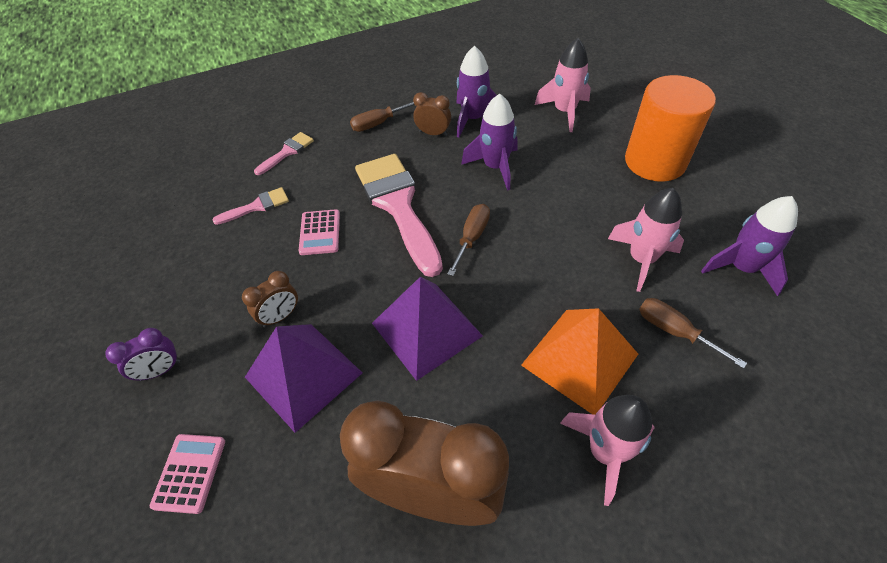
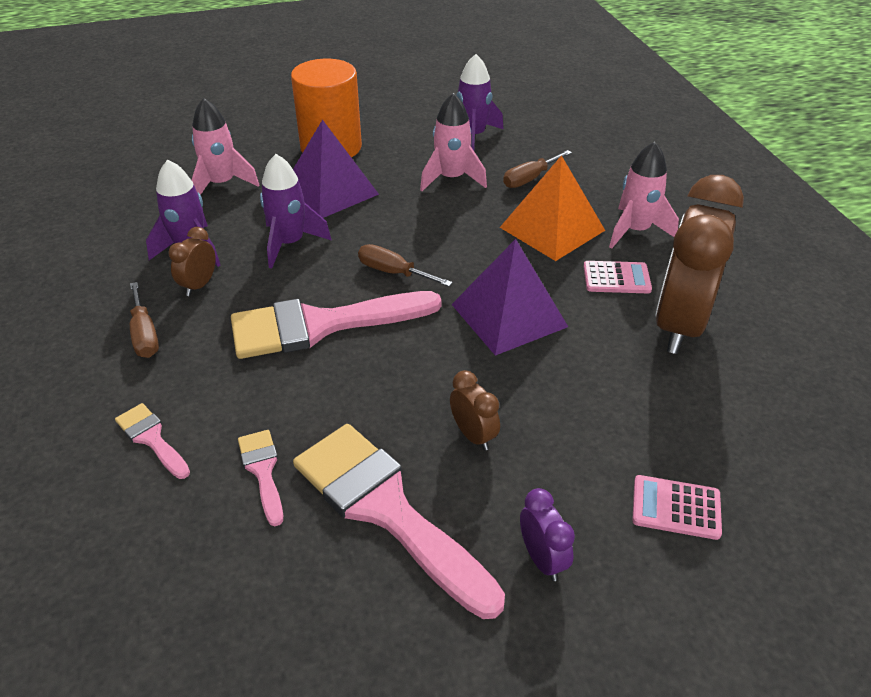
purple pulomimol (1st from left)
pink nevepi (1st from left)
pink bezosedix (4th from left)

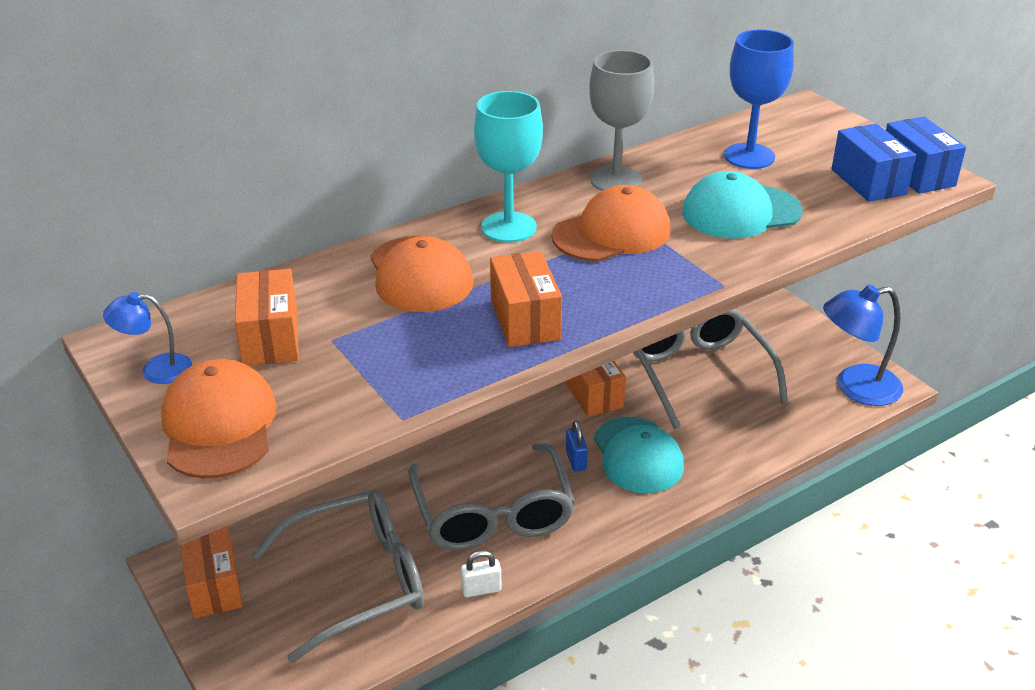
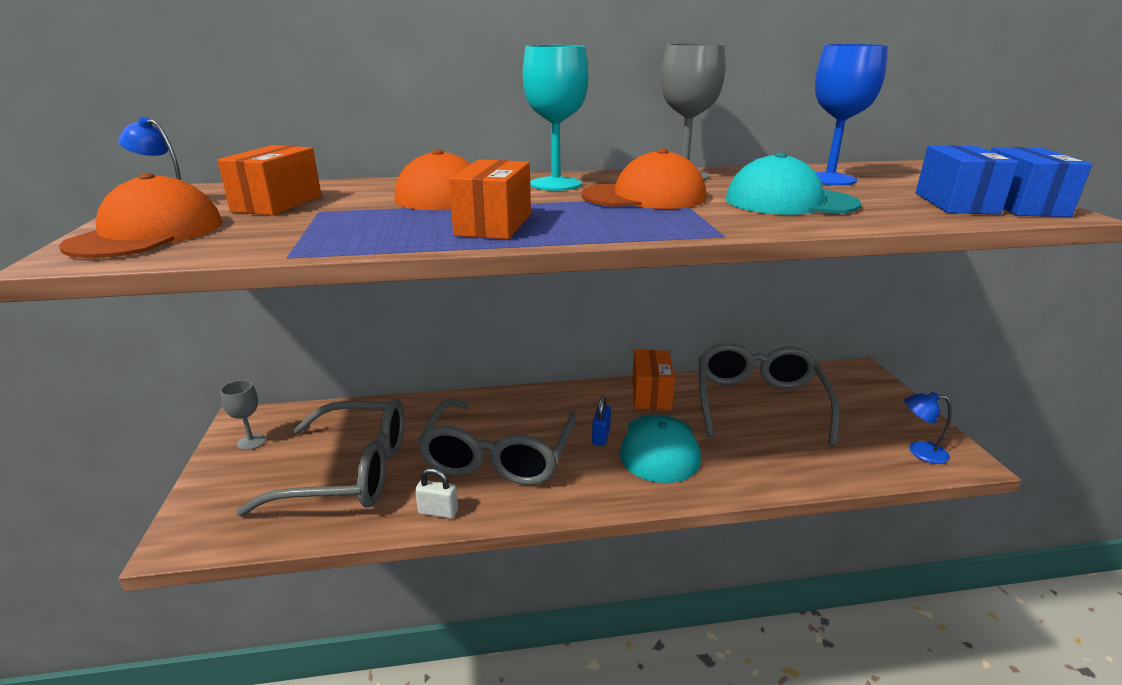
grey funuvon (1st from left)
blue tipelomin (2nd from left)

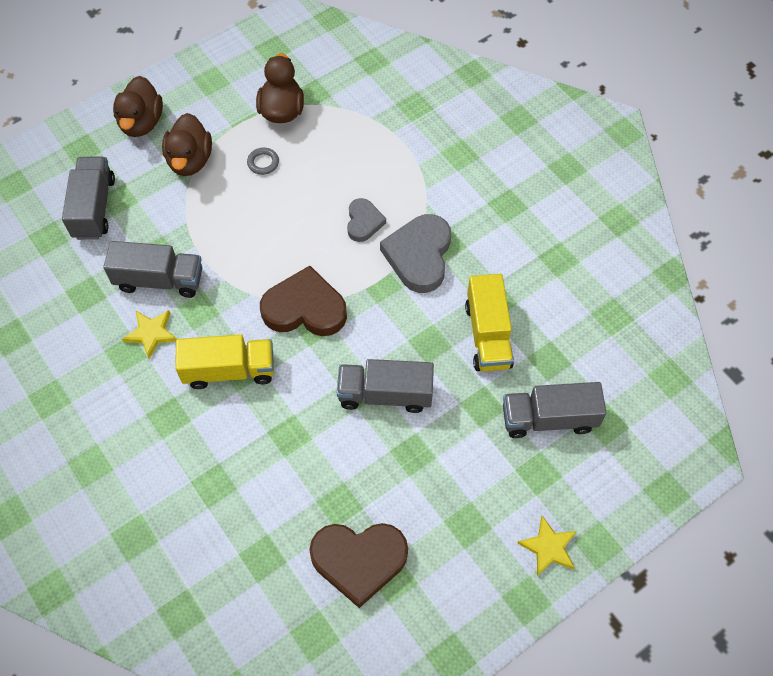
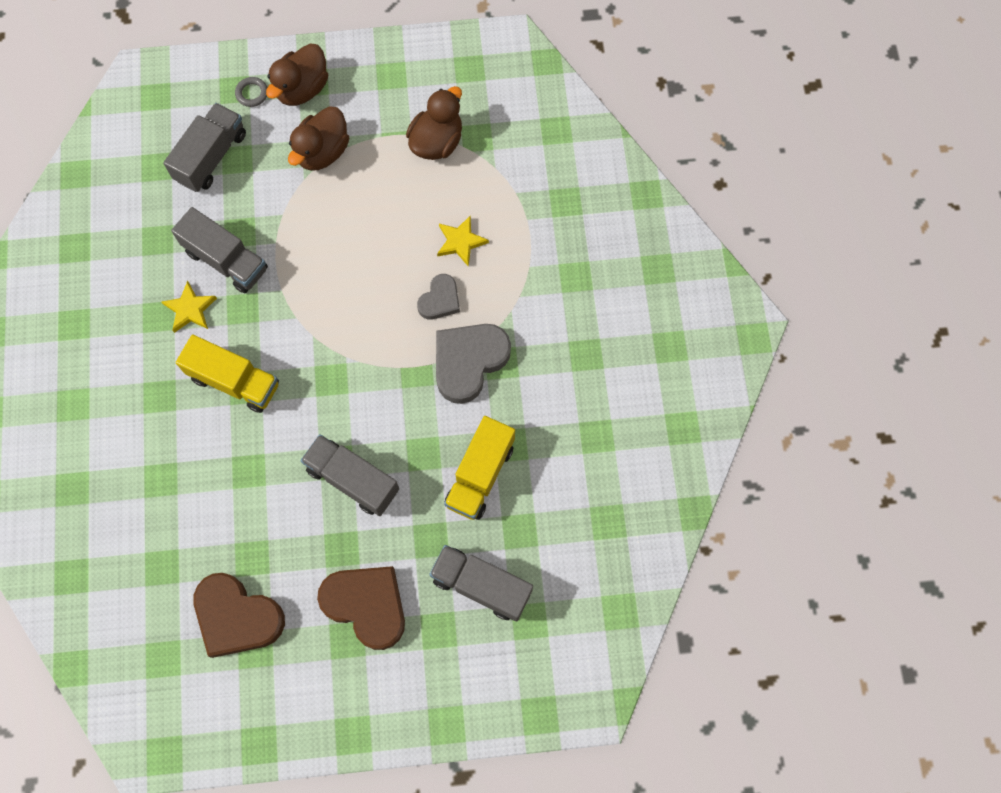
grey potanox
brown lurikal (2nd from left)
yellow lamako (2nd from left)

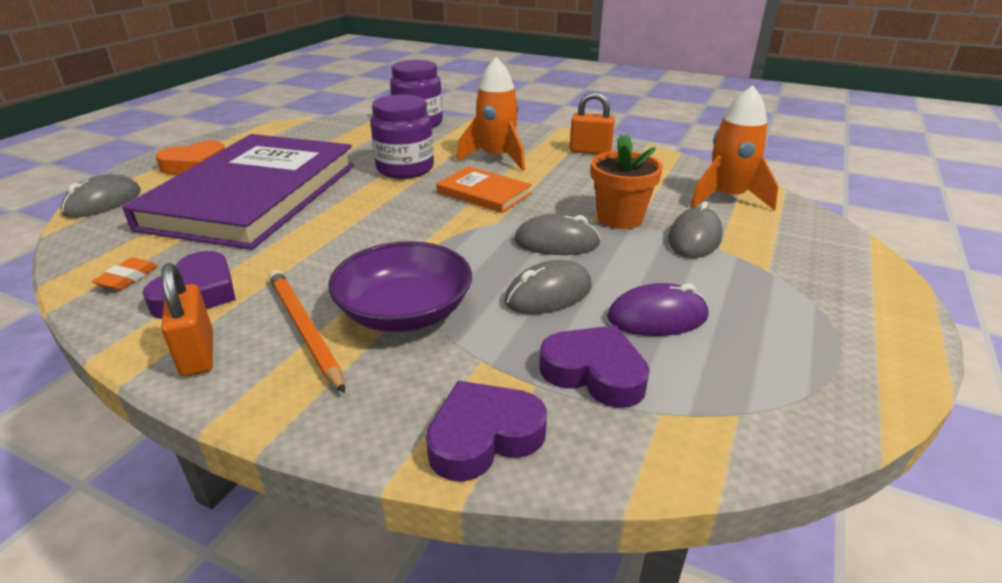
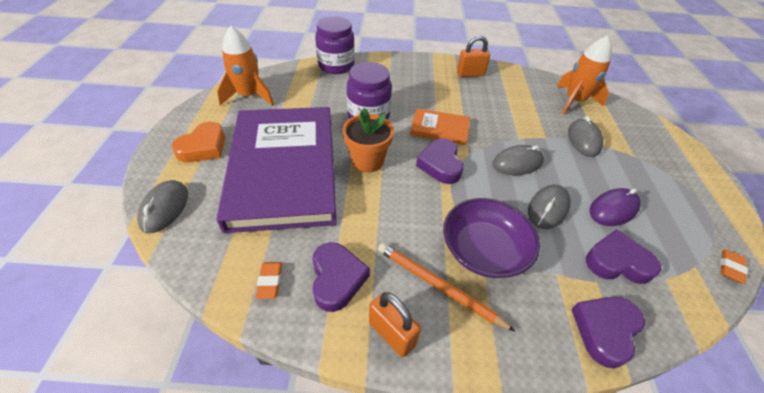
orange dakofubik (1st from left)
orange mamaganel
purple lurikal (2nd from left)
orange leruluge (2nd from left)

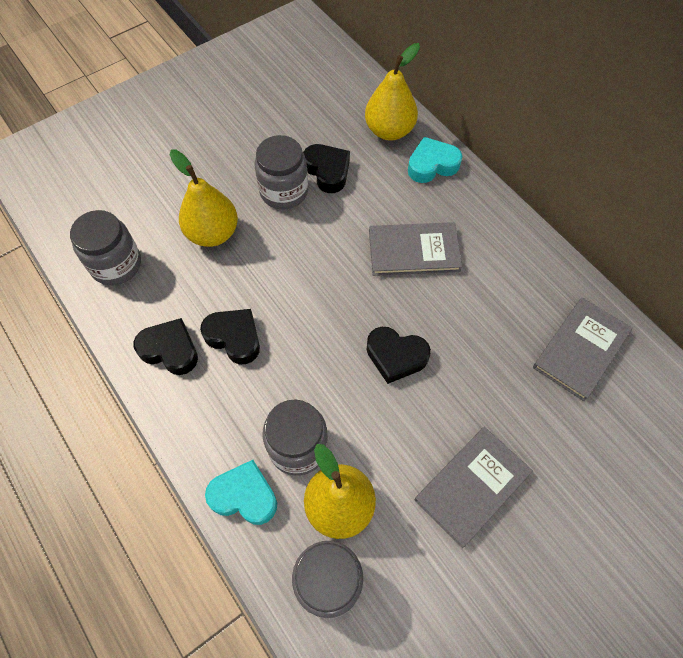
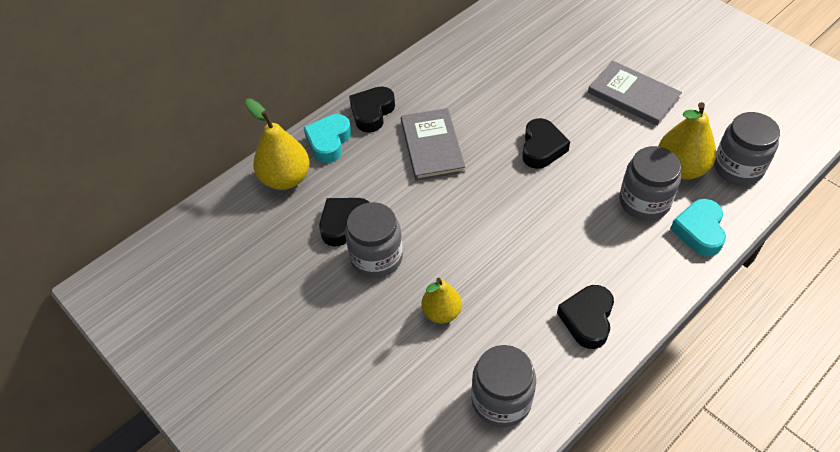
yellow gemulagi (2nd from left)
black lurikal (2nd from left)
turquoise lurikal (1st from left)
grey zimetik (3rd from left in the first image)

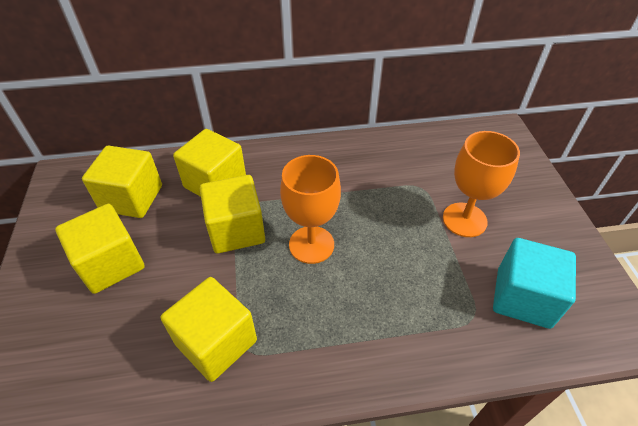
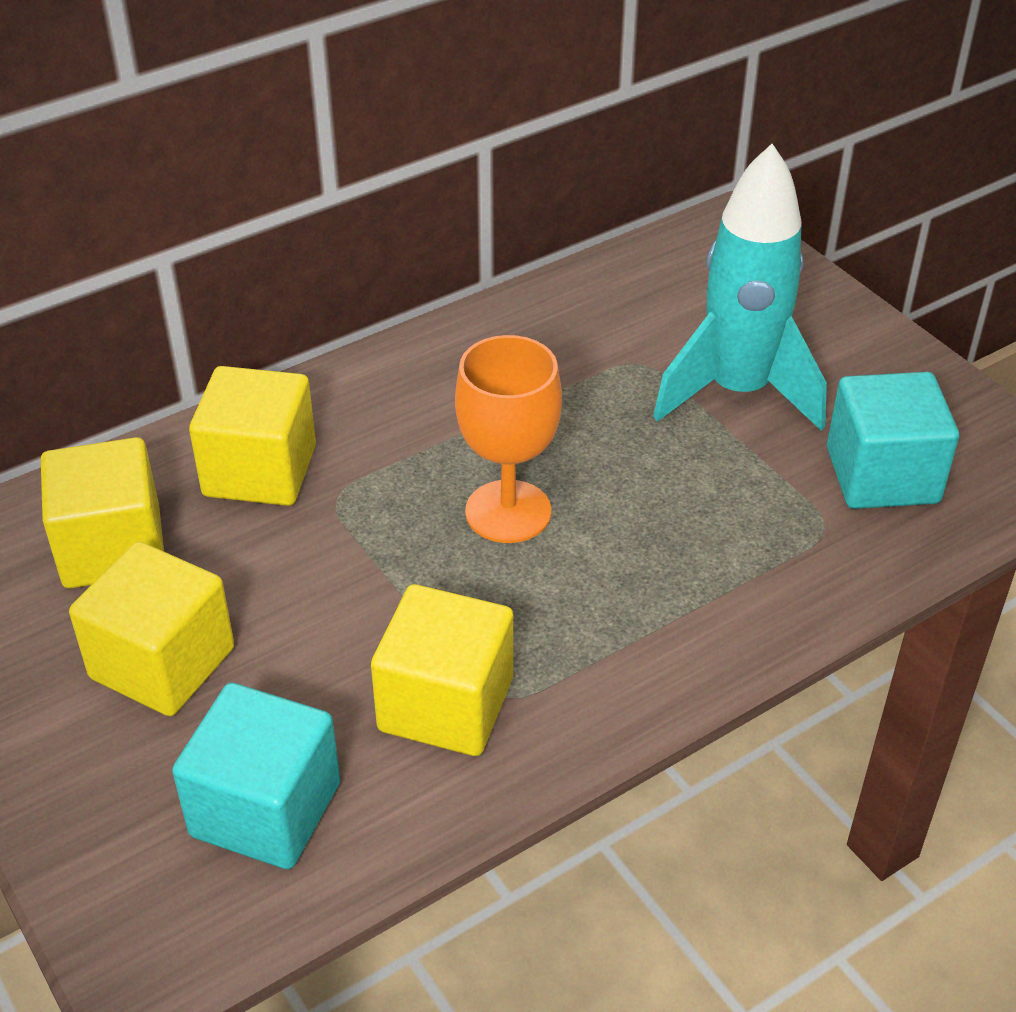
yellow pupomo (5th from left in the first image)
turquoise dakofubik
turquoise pupomo (1st from left)

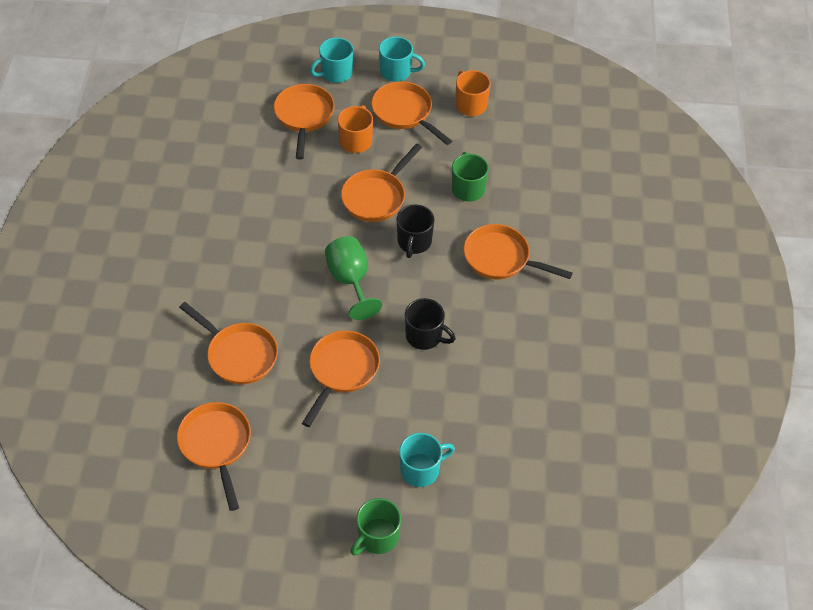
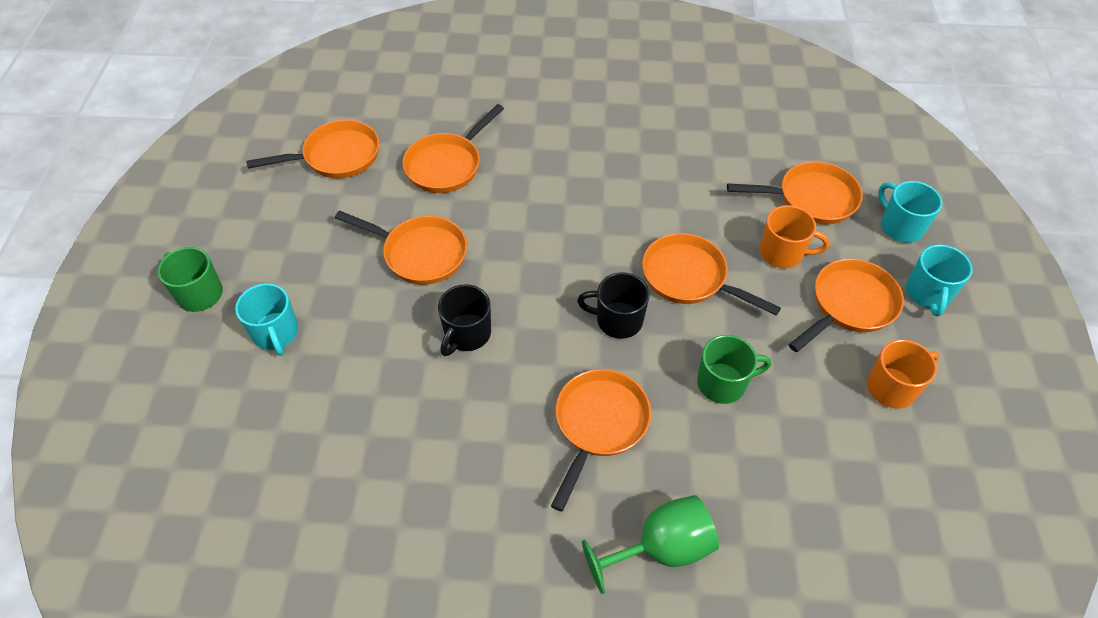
green funuvon

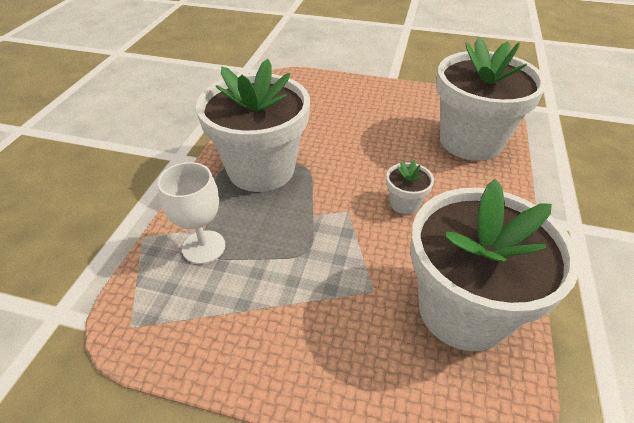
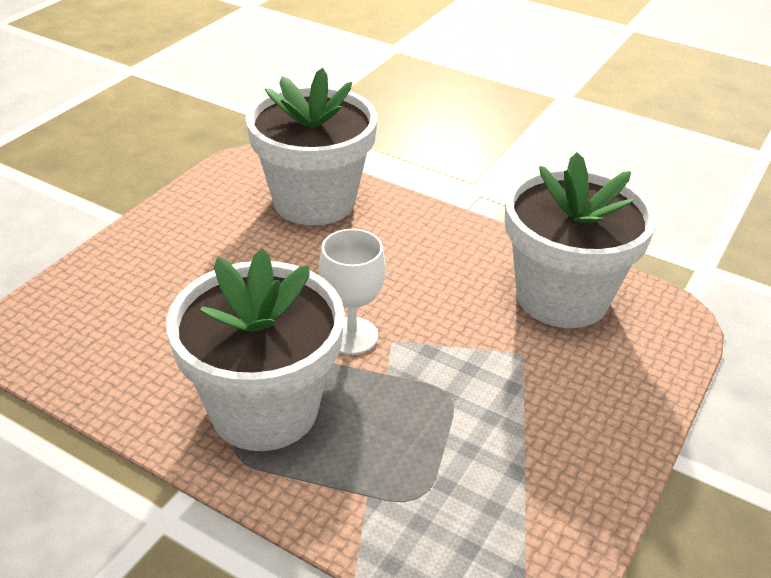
white funuvon
white mamaganel (2nd from left in the first image)

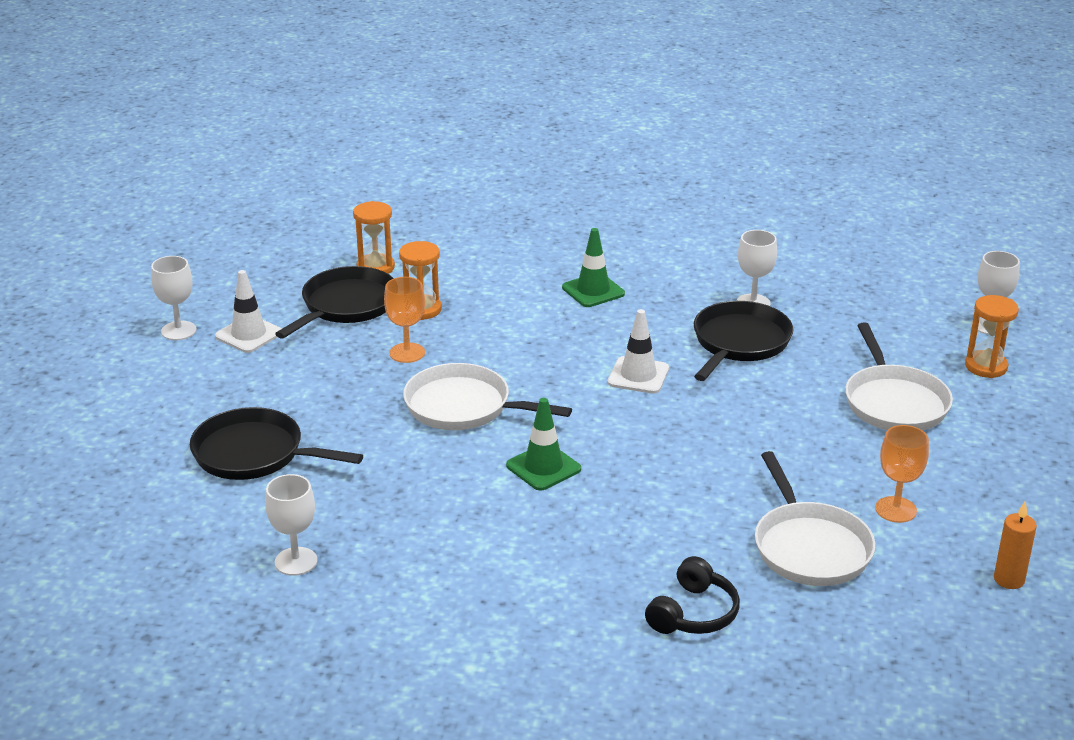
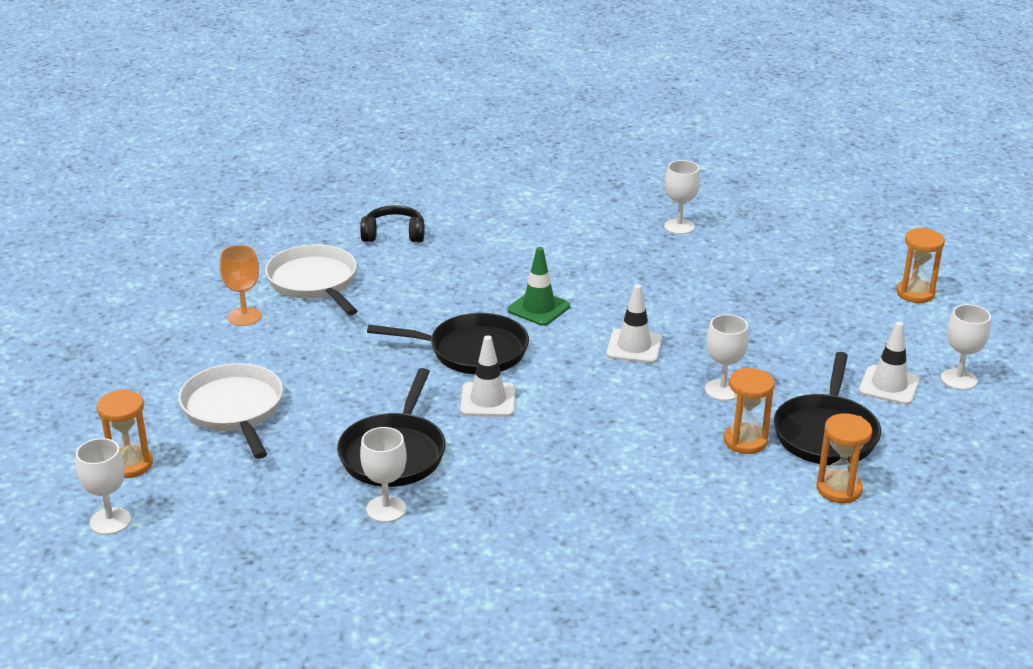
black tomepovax (2nd from left)
white funuvon (4th from left)
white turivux (2nd from left)
green turivux (2nd from left in the first image)
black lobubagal
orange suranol
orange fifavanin (4th from left)

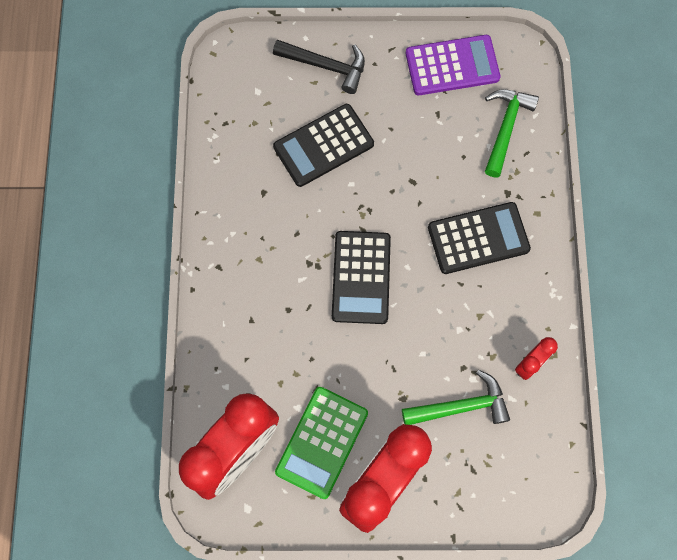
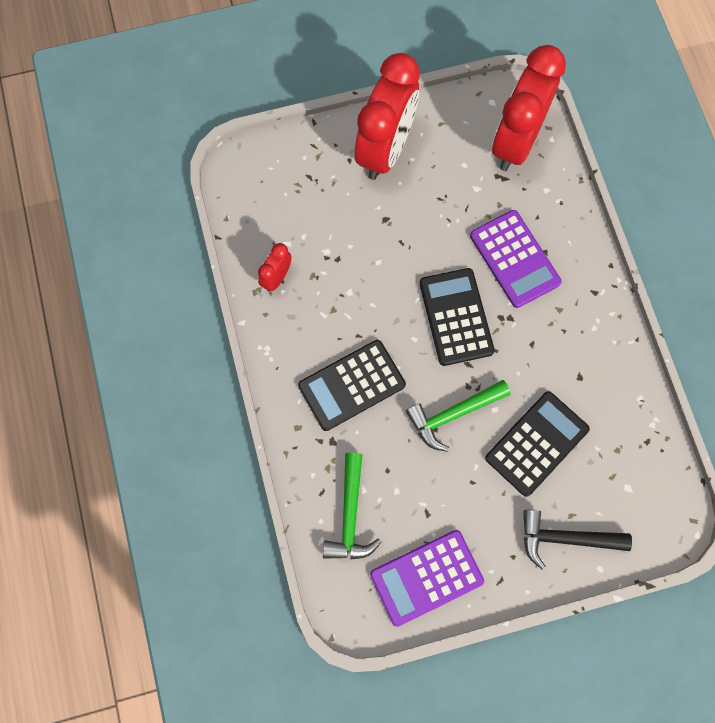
green nevepi
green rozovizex (2nd from left)
purple nevepi (2nd from left)

